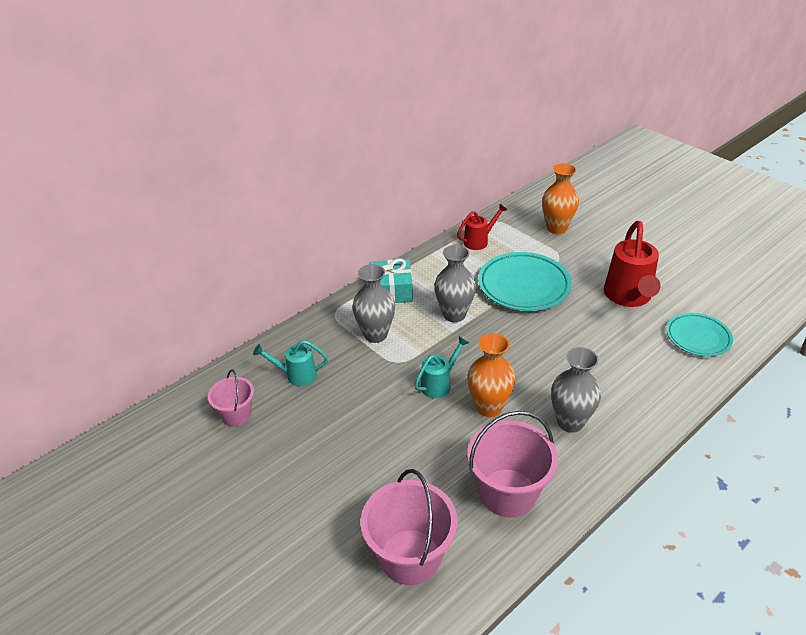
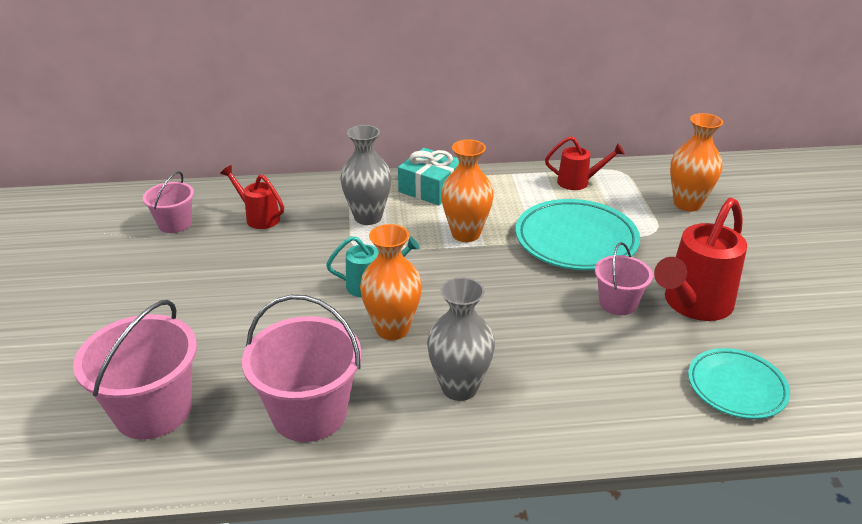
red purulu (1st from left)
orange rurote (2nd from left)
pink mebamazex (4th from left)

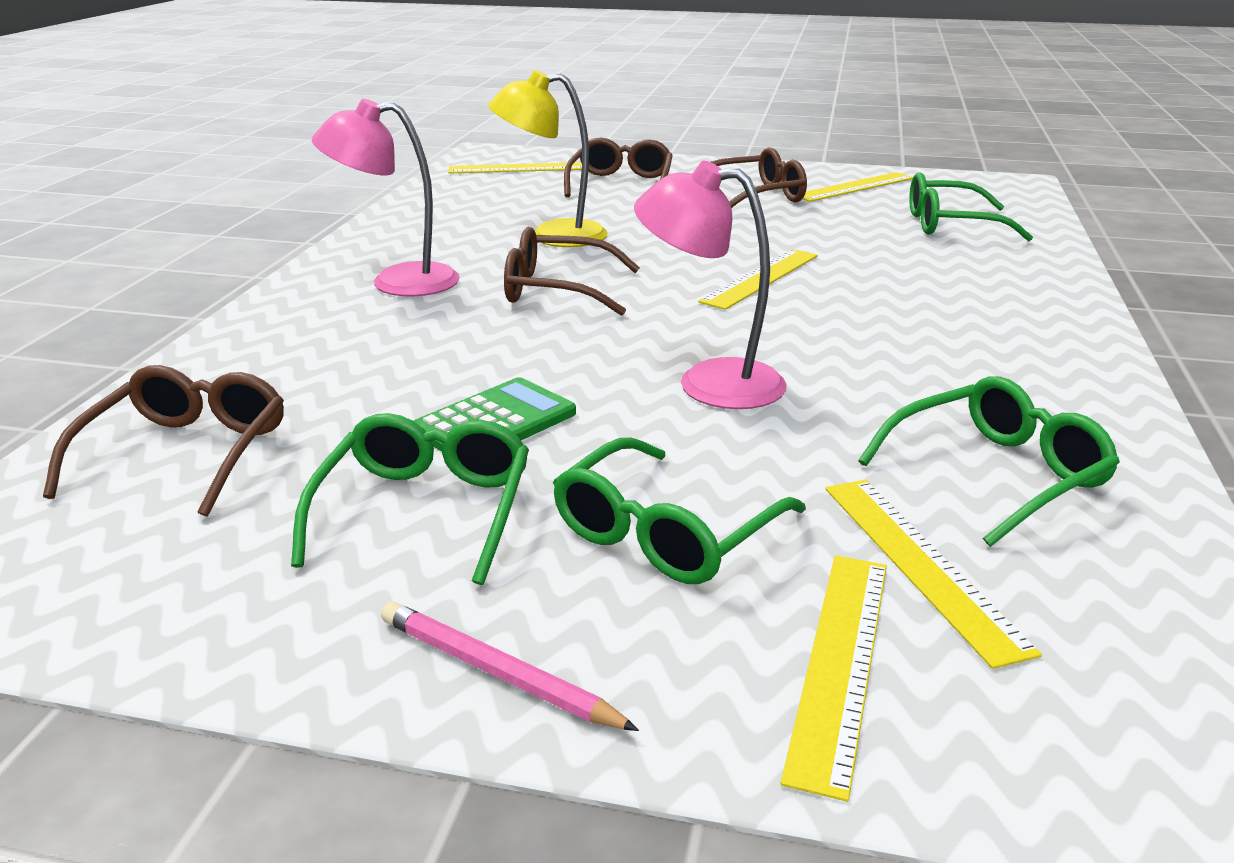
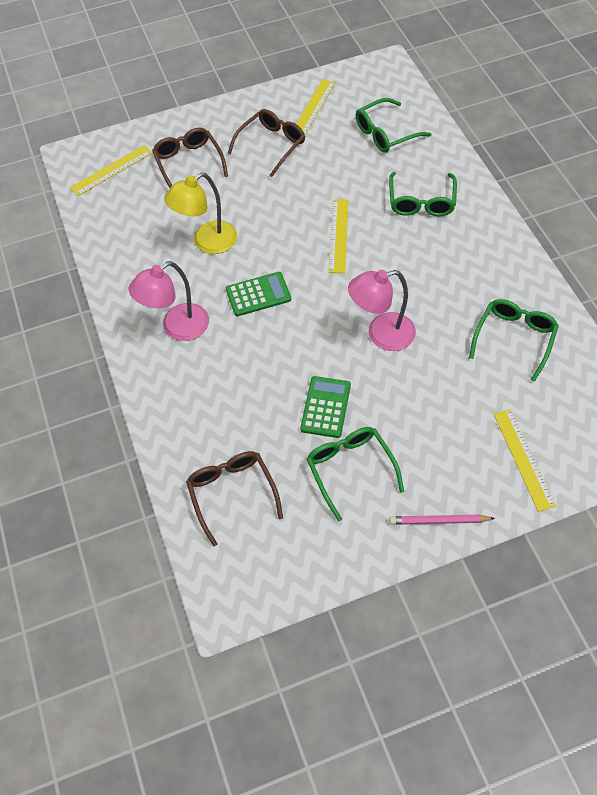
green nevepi (1st from left)
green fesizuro (3rd from left)
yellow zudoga (5th from left in the first image)

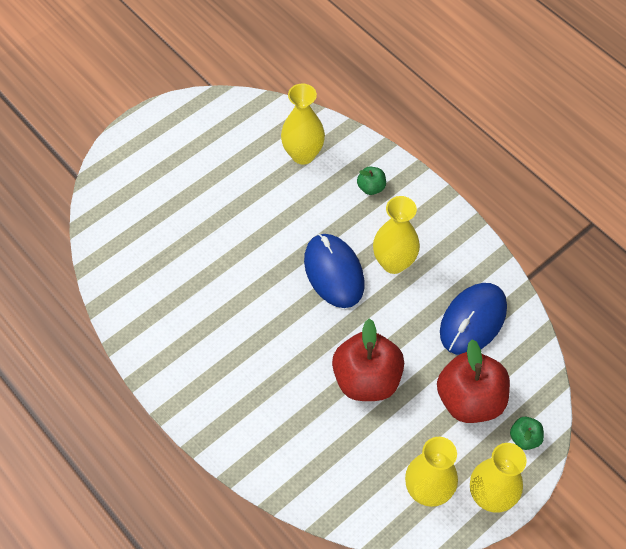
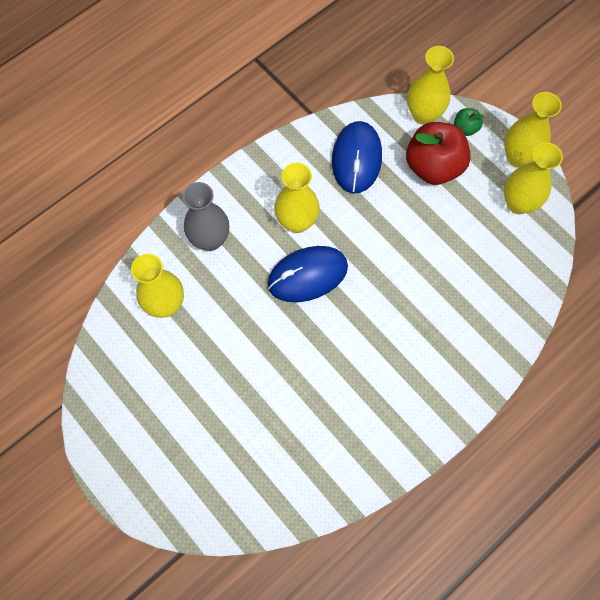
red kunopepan (1st from left in the first image)
grey rurote
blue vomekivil (2nd from left)
yellow rurote (3rd from left)

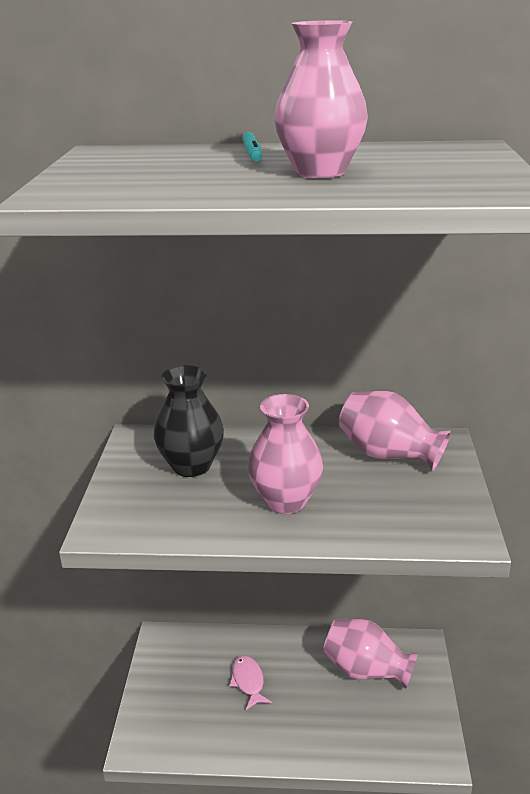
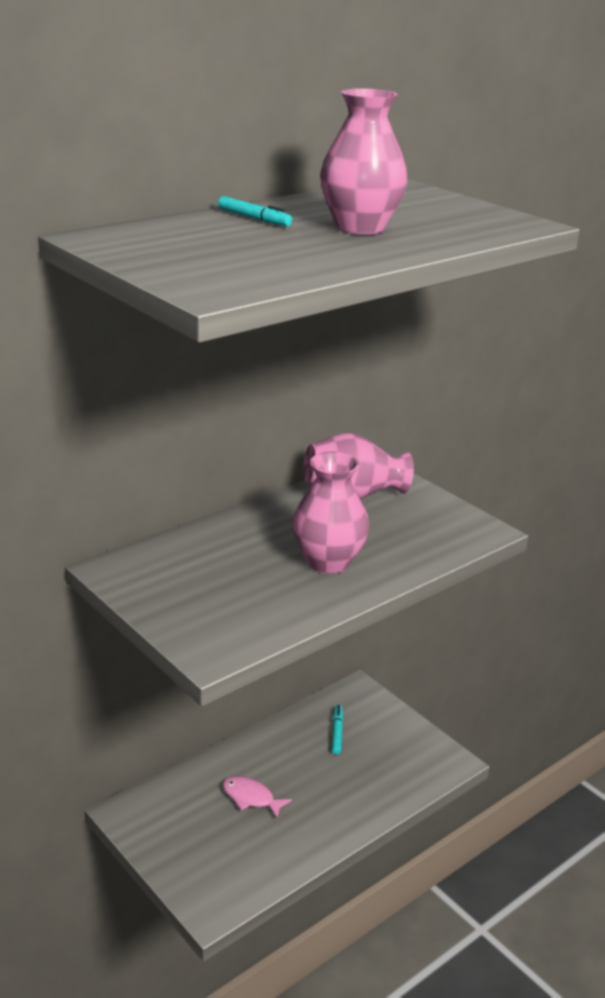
black rurote
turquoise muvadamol (2nd from left)

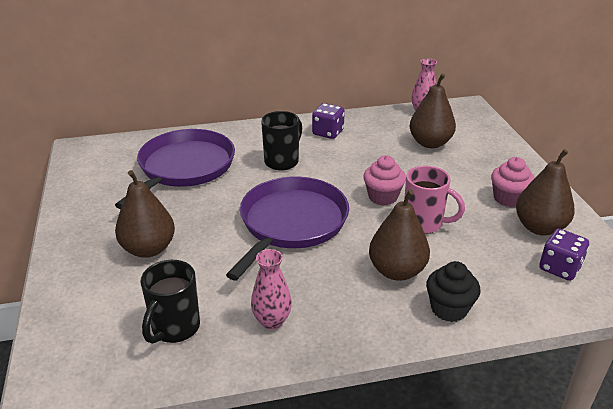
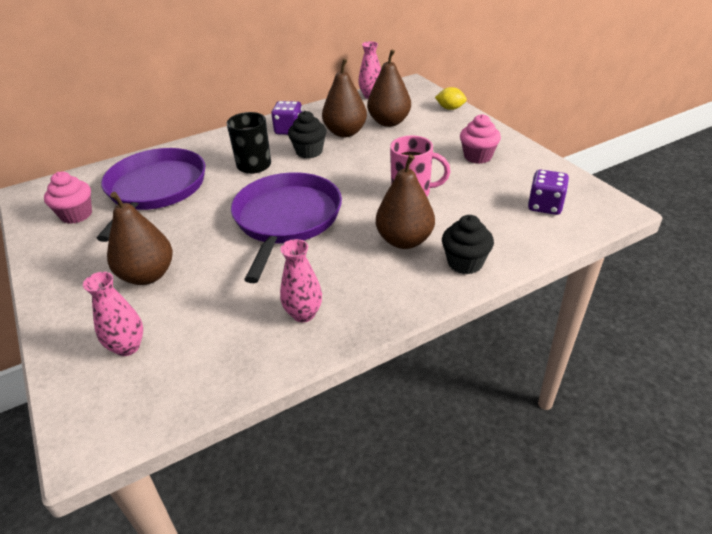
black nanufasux (1st from left in the first image)
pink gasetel (1st from left)
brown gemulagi (2nd from left)
pink rurote (1st from left)
black gasetel (1st from left)
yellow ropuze

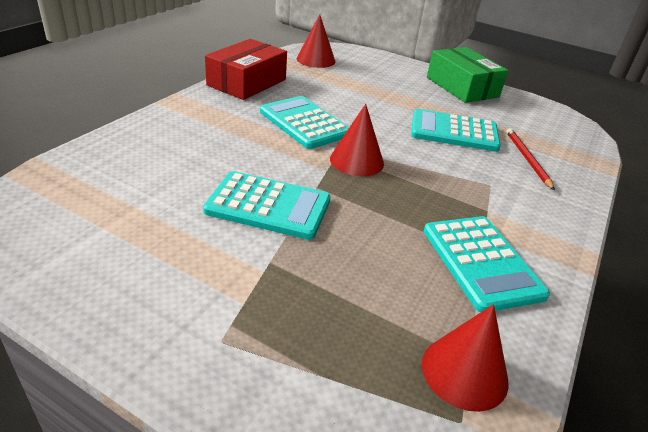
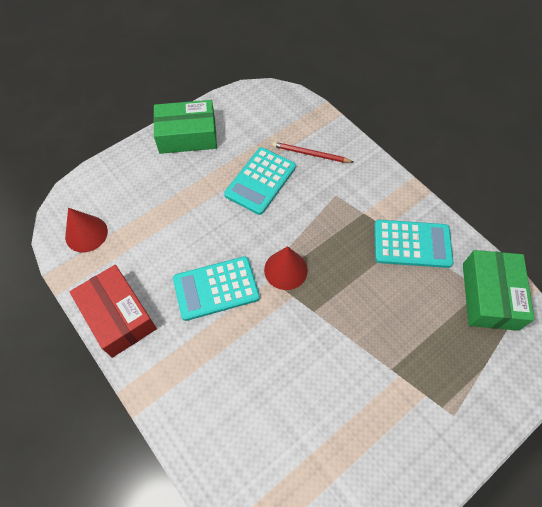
turquoise nevepi (1st from left in the first image)
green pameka (2nd from left)

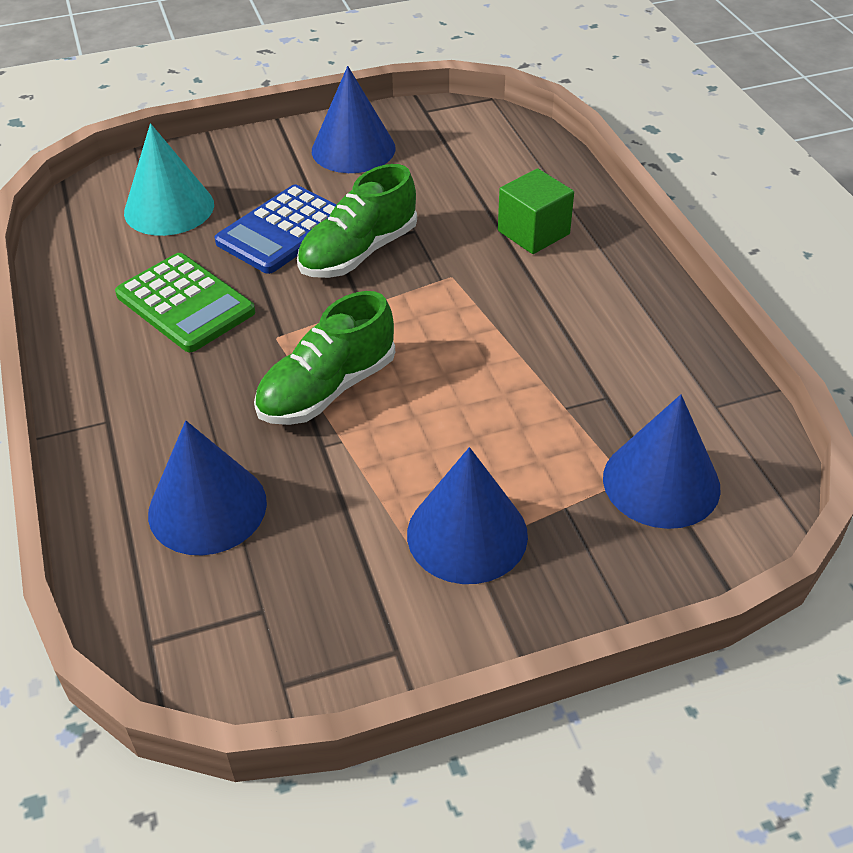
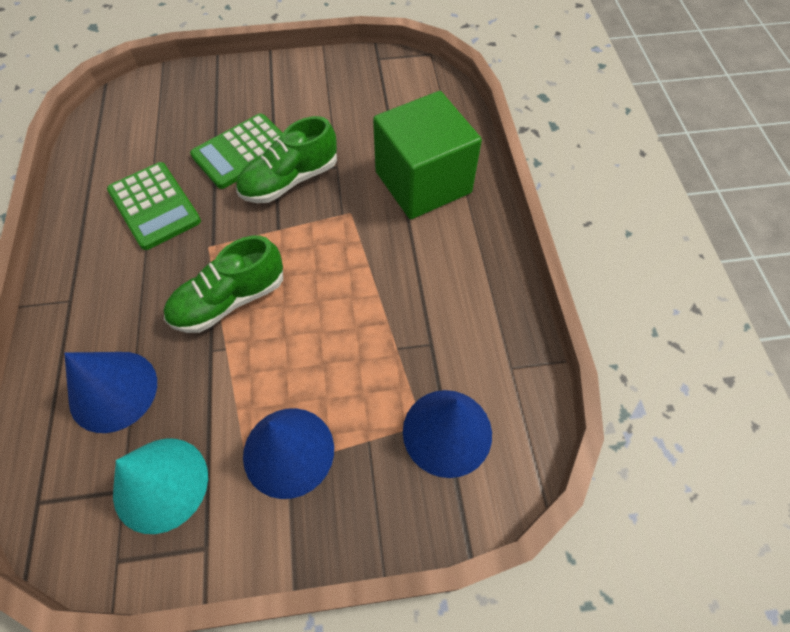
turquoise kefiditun
green nevepi (2nd from left)
blue kefiditun (2nd from left in the first image)
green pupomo

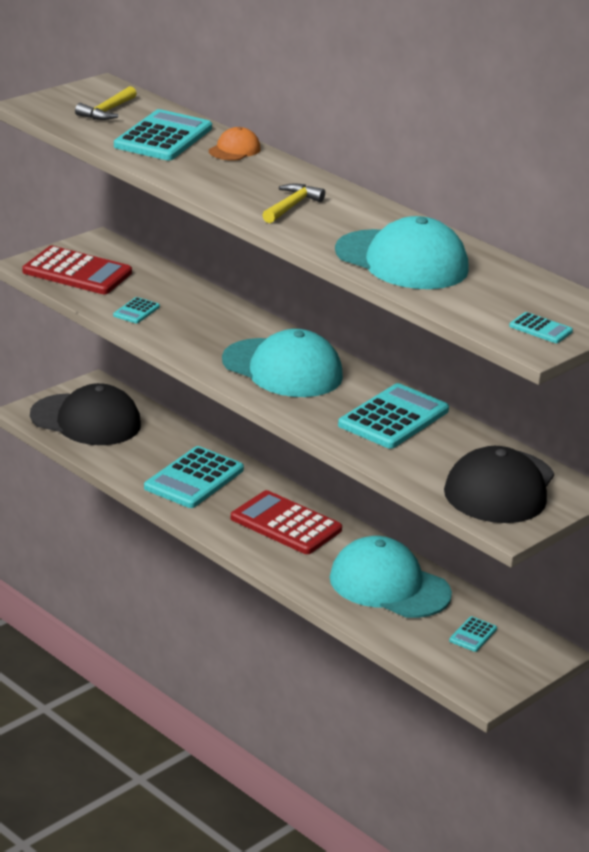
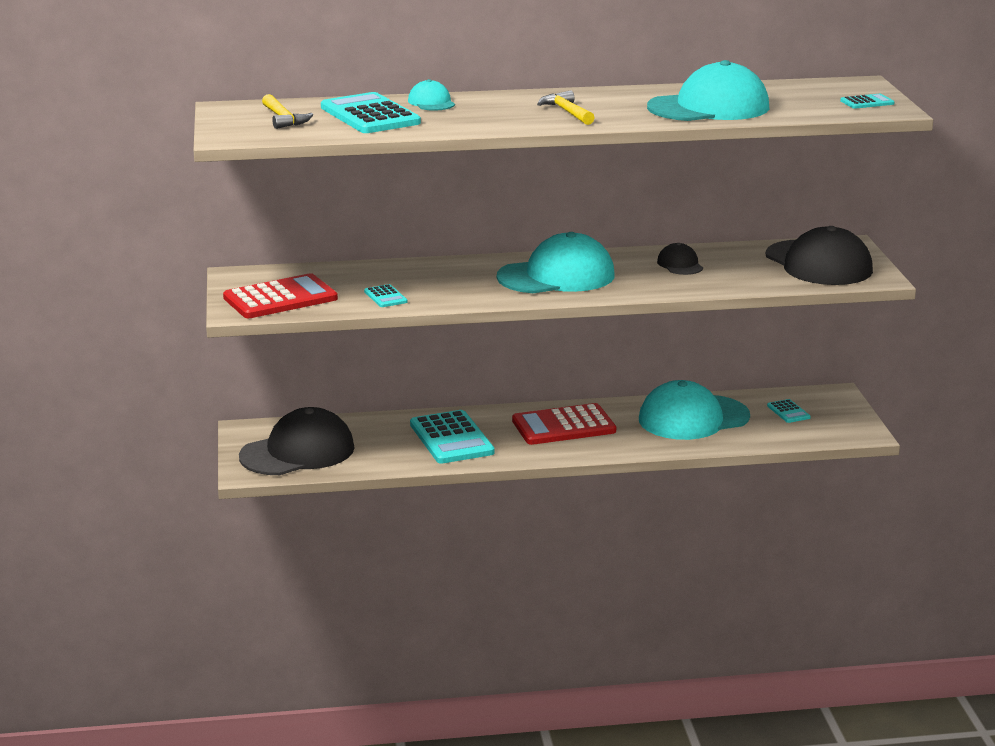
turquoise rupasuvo (1st from left)
black rupasuvo (2nd from left)

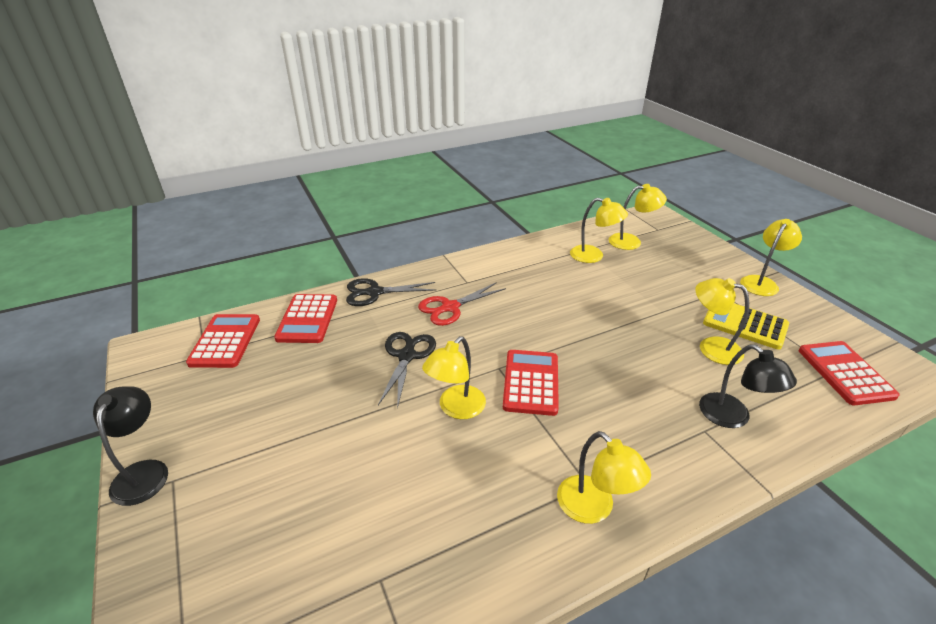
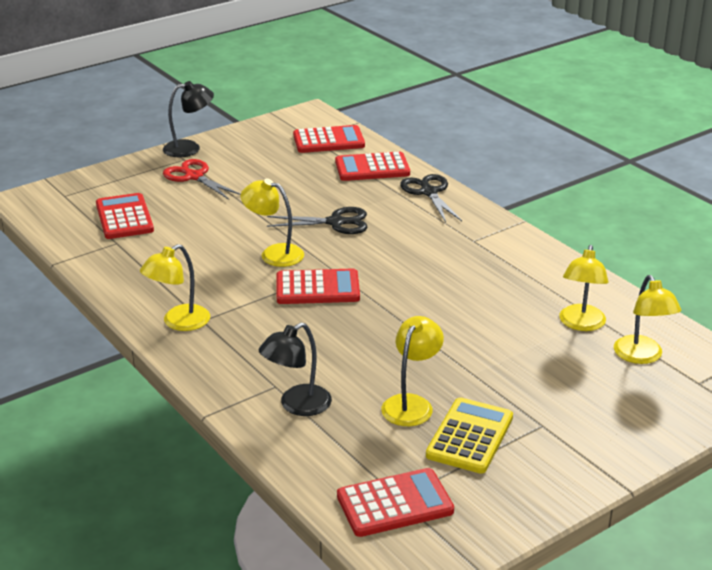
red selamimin
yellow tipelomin (6th from left in the first image)
red nevepi (1st from left)

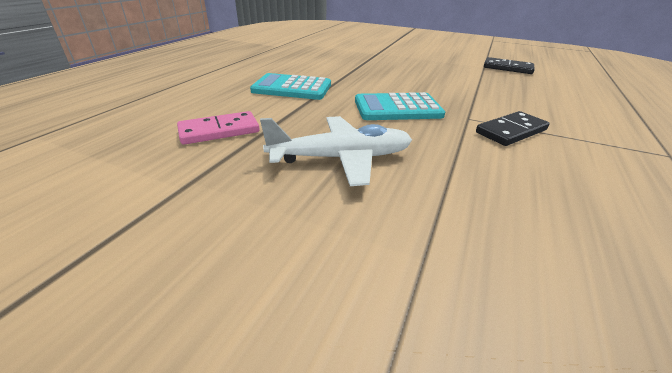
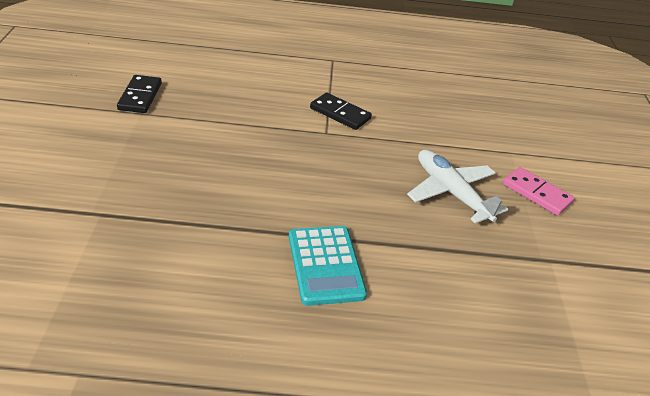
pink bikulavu
turquoise nevepi (2nd from left in the first image)

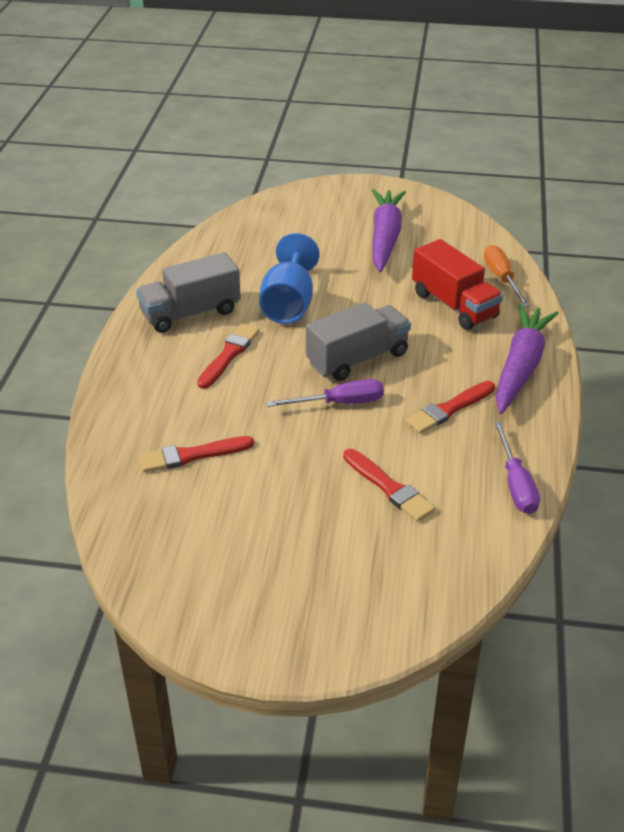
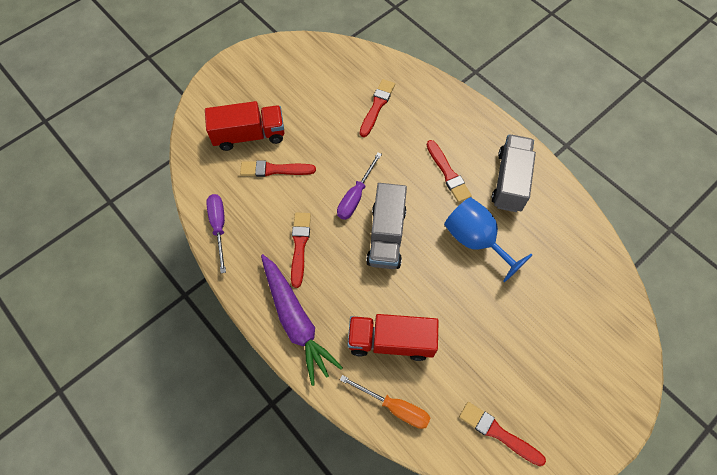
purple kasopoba (1st from left in the first image)
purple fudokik (1st from left)
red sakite (1st from left)
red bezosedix (5th from left)

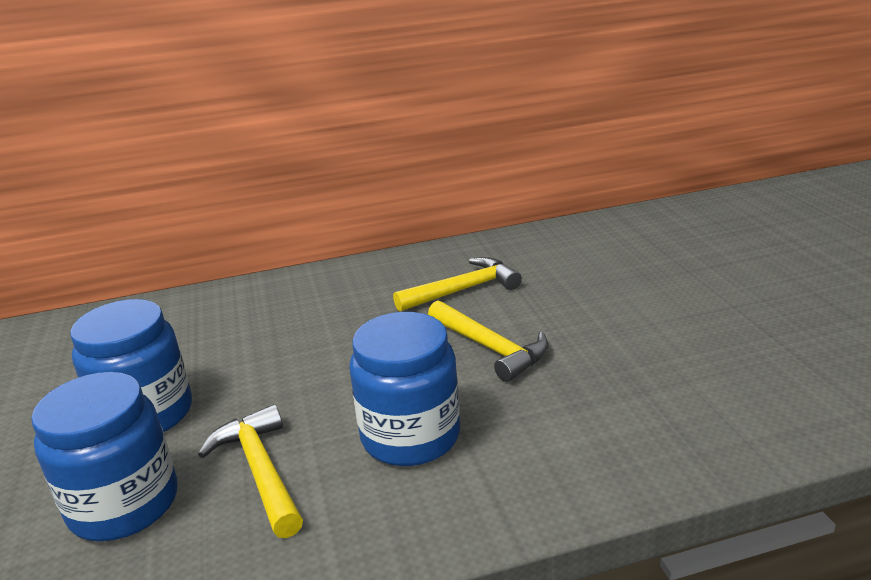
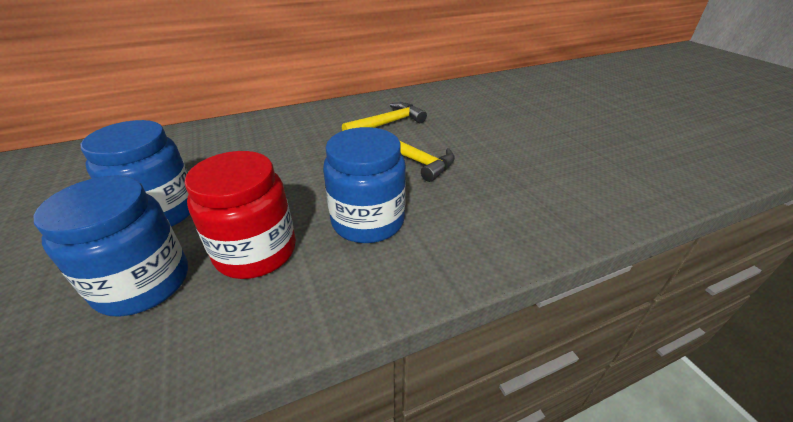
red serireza

